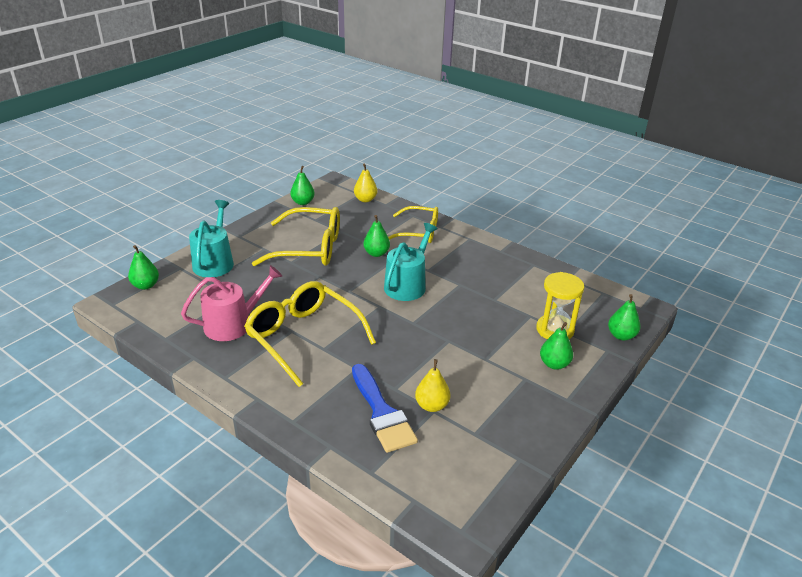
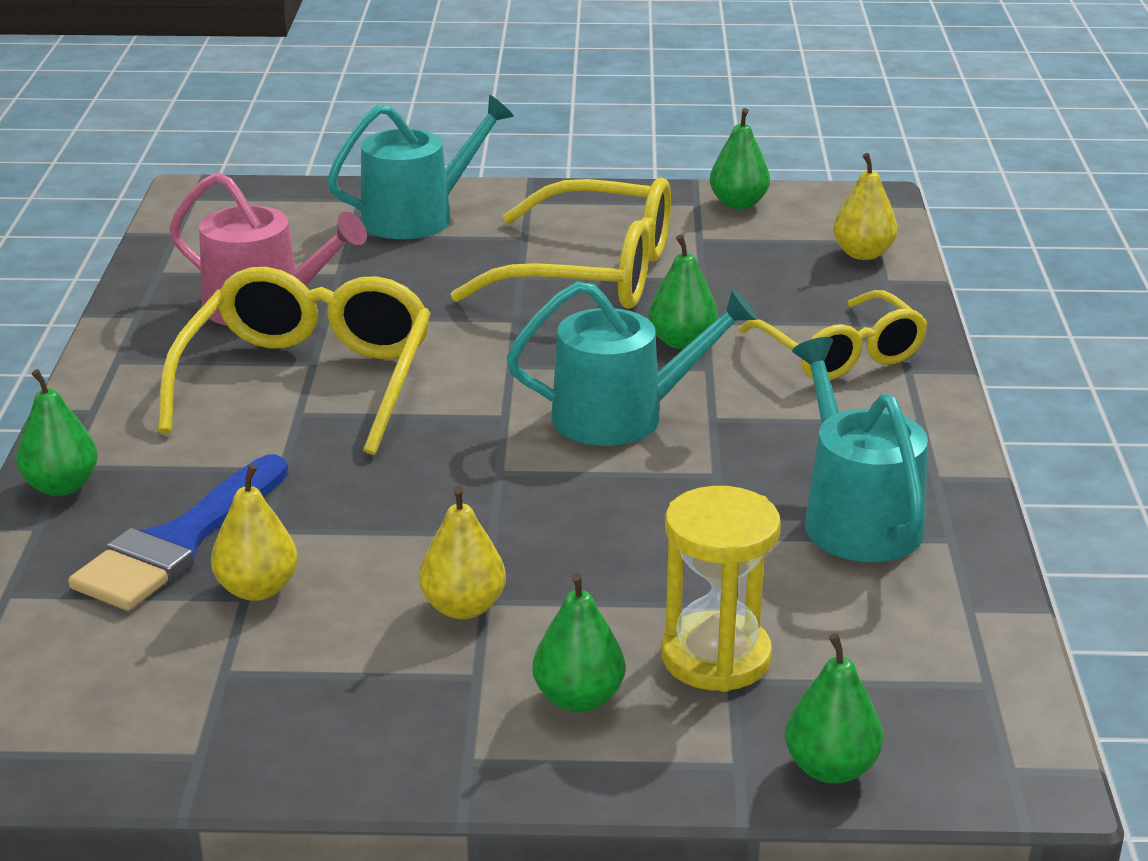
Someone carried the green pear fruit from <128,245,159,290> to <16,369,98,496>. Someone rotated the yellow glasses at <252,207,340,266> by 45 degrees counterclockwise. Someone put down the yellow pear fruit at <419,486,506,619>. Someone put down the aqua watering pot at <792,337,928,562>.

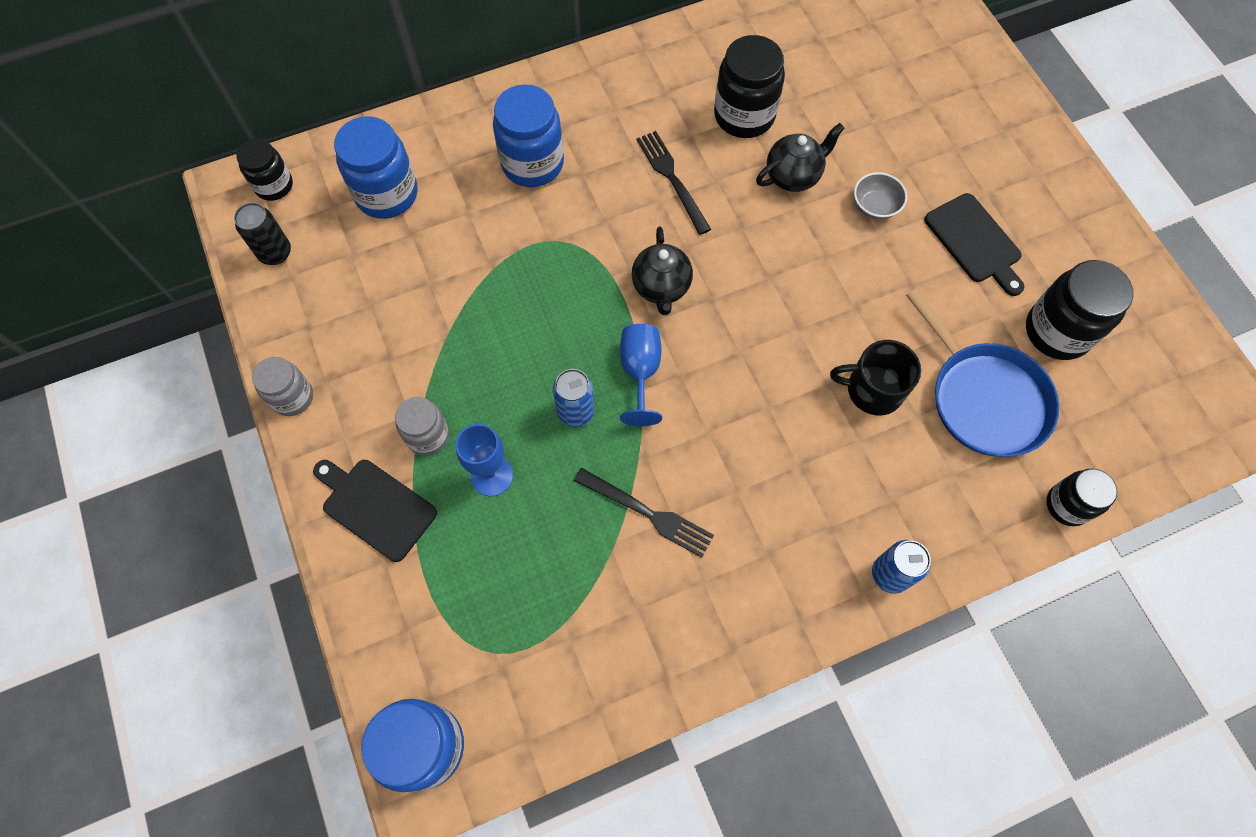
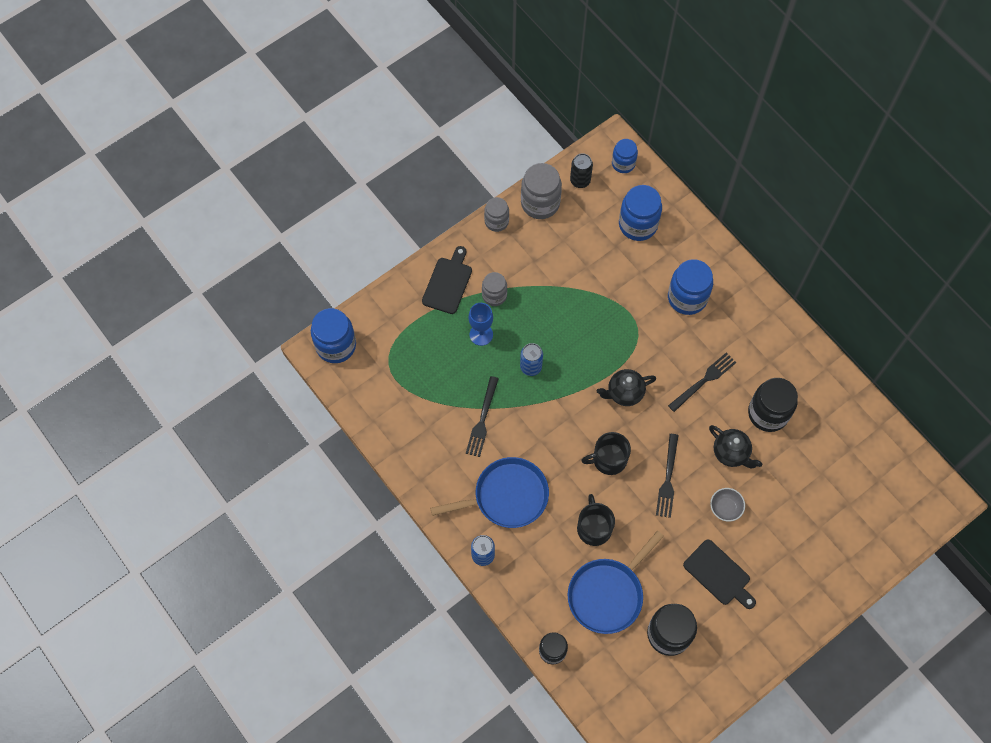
Someone repainted the black preserve jar at <237,139,293,201>, which became the royal blue preserve jar at <612,139,638,173>. Someone took away the royal blue goblet at <620,324,662,426>. Someone rotated the black chopping board at <924,193,1024,296> by 90 degrees counterclockwise. Someone put down the royal blue pan at <430,457,549,528>. Someone put down the gray preserve jar at <521,163,562,219>. Someone put down the black tea mug at <581,432,631,475>. Someone put down the black table fork at <656,434,679,518>.

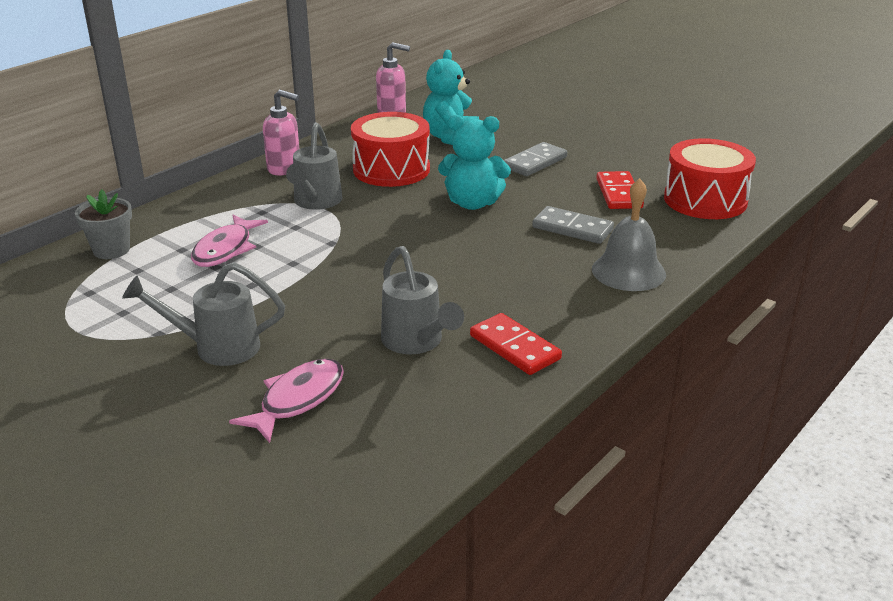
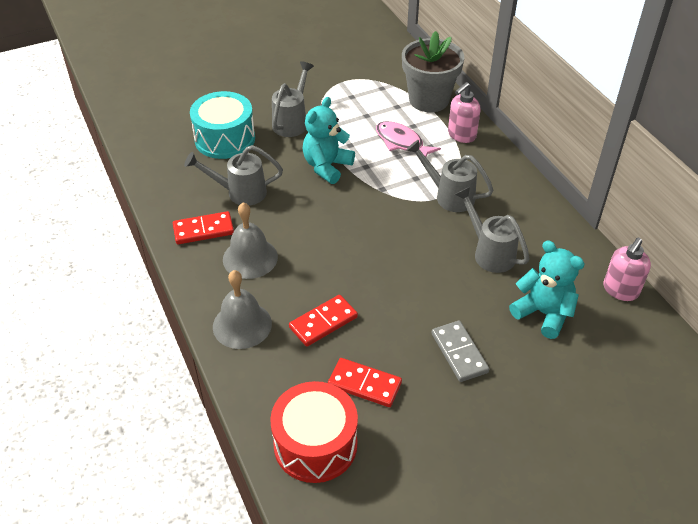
Someone scaled the gray plant pot at <75,189,132,259> by 1.77. Someone swapped the rose-pink toy fish at <229,359,344,443> for the aqua toy drum at <190,91,255,159>. Someone carried the rose-pink soap pump from <263,90,299,176> to <448,82,480,143>. Someone swapped the scarlet toy drum at <351,112,430,187> for the gray watering pot at <455,187,530,273>. Someone carried the aqua stuffed bear from <438,115,511,210> to <303,97,355,184>. Someone repainted the gray domino piece at <532,206,614,244>, which became the scarlet domino piece at <289,295,358,347>. Someone put down the gray school bell at <223,202,278,279>.

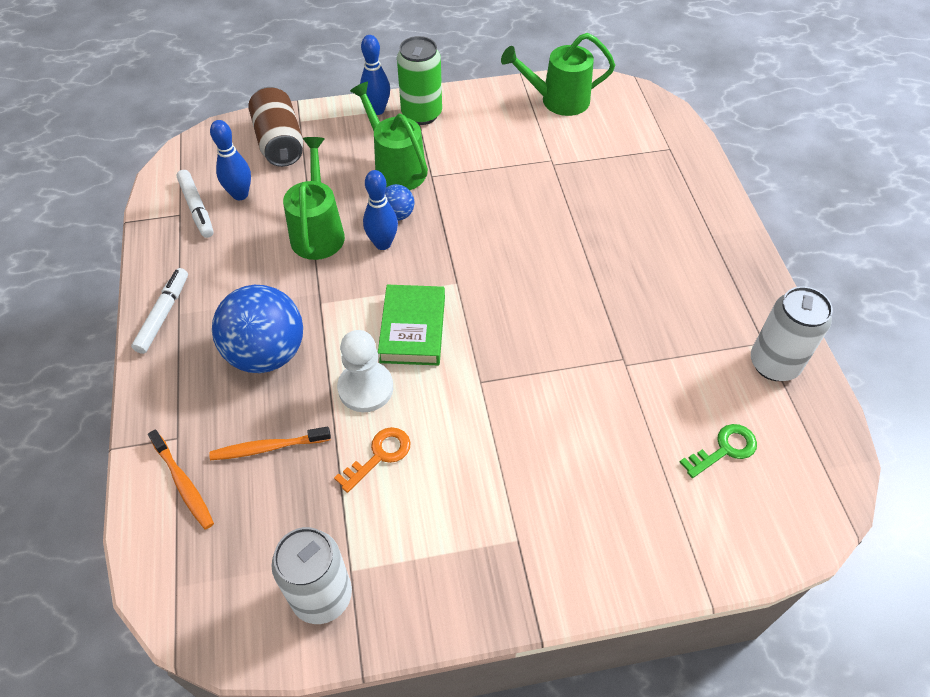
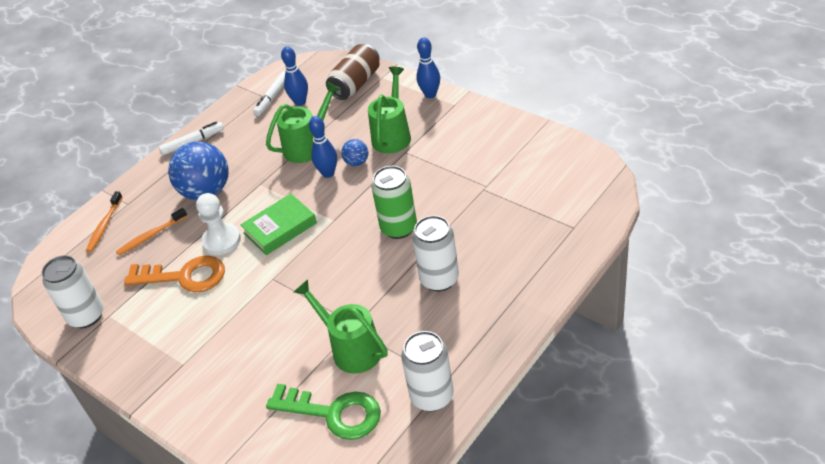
Someone rotated the bright orange dental brush at <209,427,331,460> by 75 degrees counterclockwise. Someone scaled the bright orange door key at <334,427,410,493> by 1.76. Someone carried the green can from <397,36,442,125> to <371,166,417,239>. Someone carried the green watering pot from <501,33,615,116> to <294,280,388,374>. Someone scaled the green door key at <680,424,757,478> by 1.76. Someone put down the snow-white can at <412,215,459,291>.

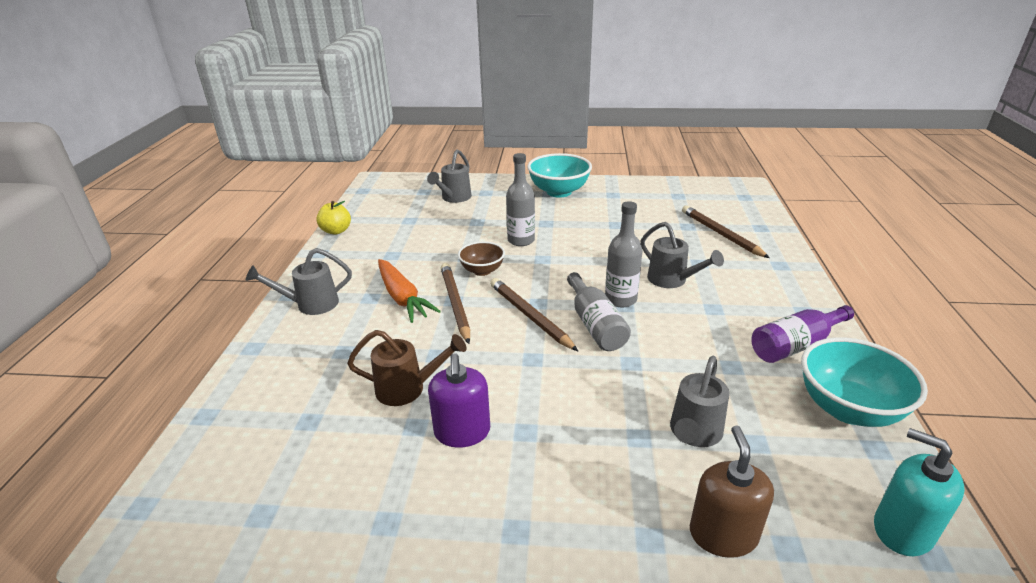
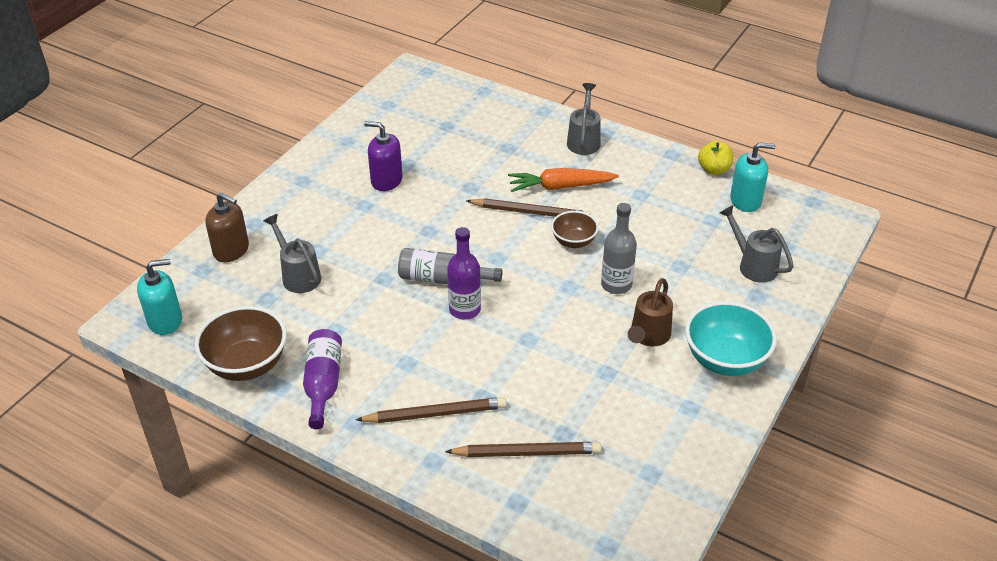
Someone carried the dark brown watering pot from <347,330,467,406> to <628,278,673,346>. Someone carried the dark brown wooden pencil from <490,278,578,351> to <356,397,507,423>. Someone repainted the gray drink bottle at <605,201,643,307>, which became the royal purple drink bottle at <447,227,481,319>. Someone took away the gray watering pot at <641,222,724,288>. Someone repainted the aqua bowl at <801,337,928,427>, which became the dark brown bowl at <195,306,287,381>. Someone put down the aqua soap pump at <730,142,776,212>.

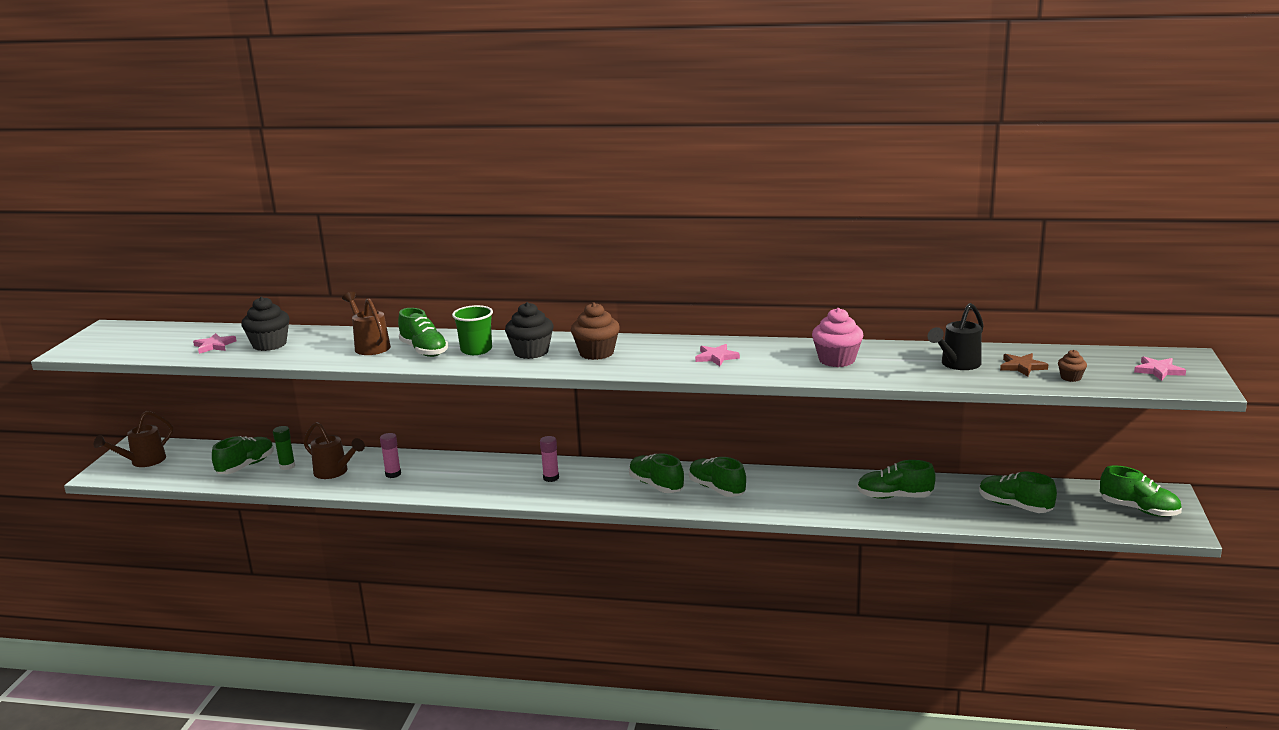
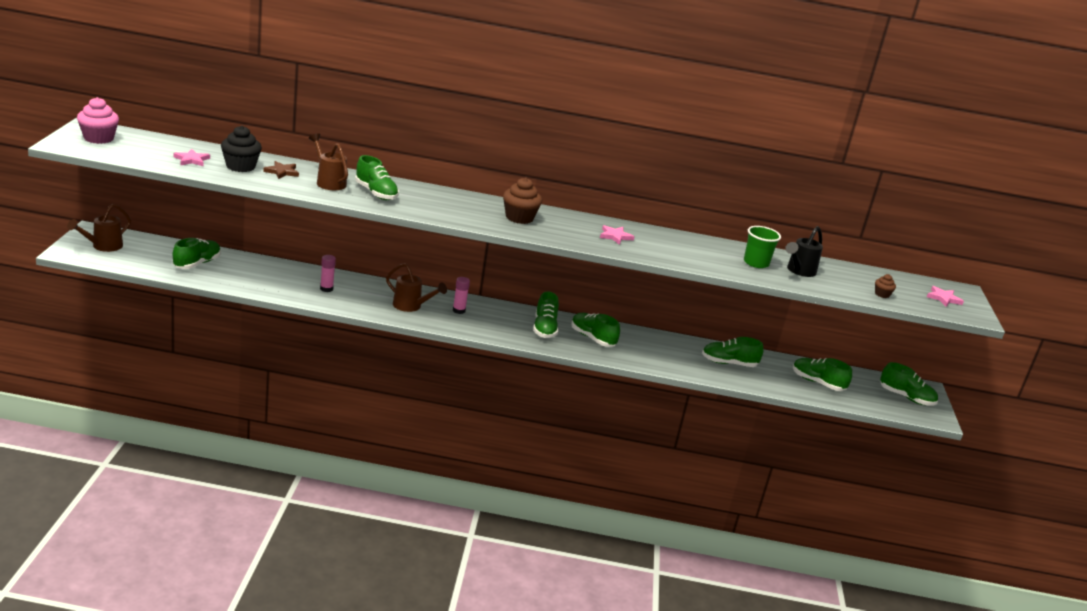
Someone took away the green glue stick at <273,426,295,470>. Someone carried the dark brown watering pot from <303,422,365,479> to <386,263,447,312>. Someone carried the green tumbler from <452,305,493,355> to <744,226,781,268>. Someone took away the black fairy cake at <505,302,554,359>. Someone rotated the green shoe at <629,453,684,493> by 135 degrees counterclockwise. Someone carried the rose-pink fairy cake from <812,308,863,367> to <77,97,119,144>. Someone carried the dark brown star shape from <1000,353,1048,377> to <263,161,299,179>.

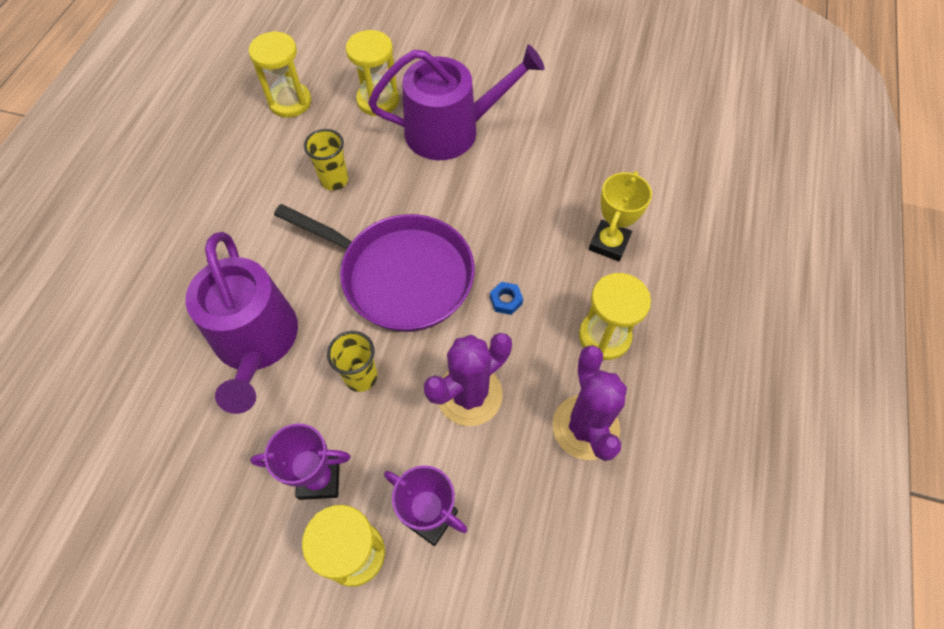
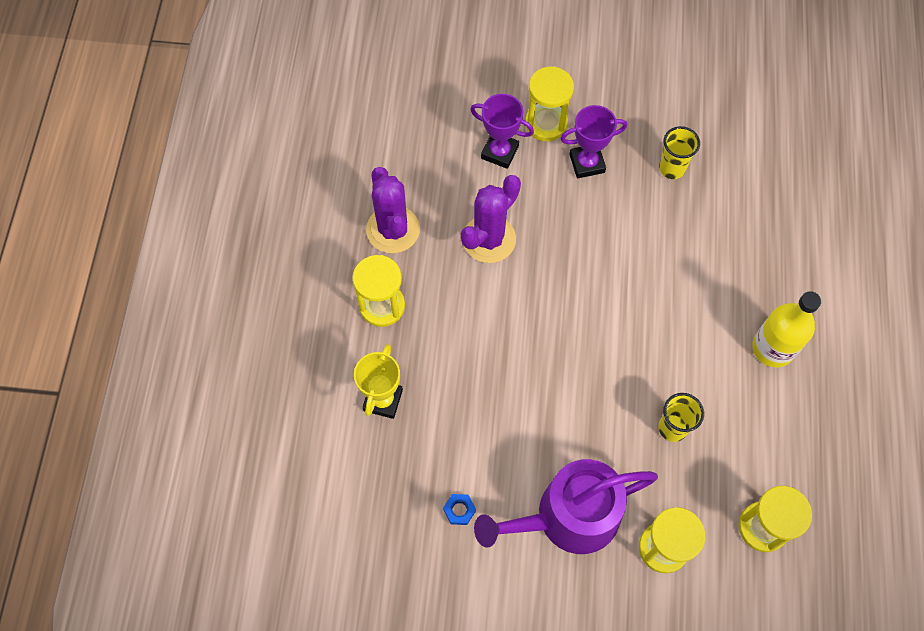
Someone took away the royal purple watering pot at <185,232,298,414>. Someone took away the royal purple pan at <274,204,475,332>. Someone carried the yellow tumbler from <327,331,377,392> to <659,126,700,179>. Someone carried the royal blue hexagon nut from <490,282,523,315> to <443,494,476,525>. Someone put down the yellow drink bottle at <752,291,821,368>.

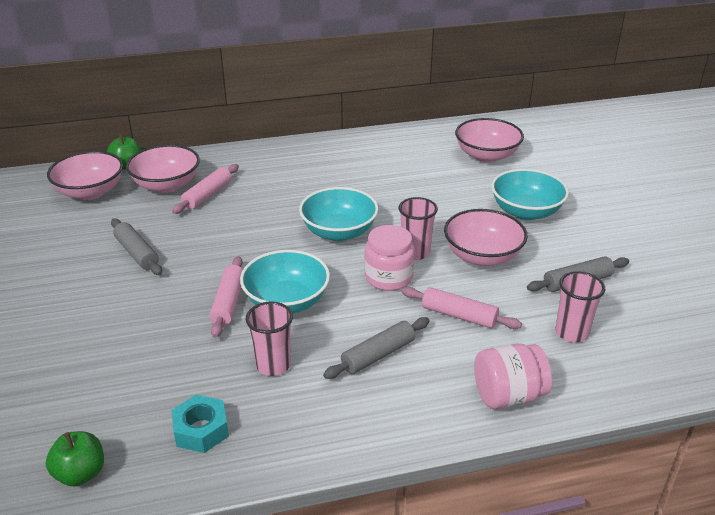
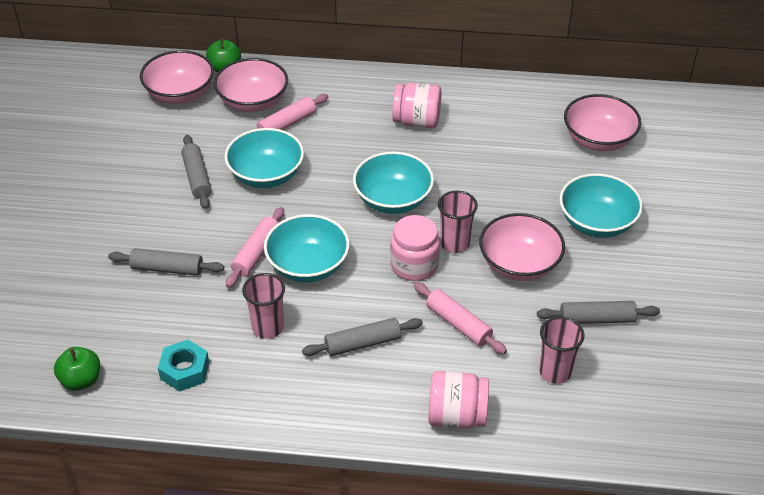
Someone put down the gray dough roller at <108,248,224,276>. Someone put down the aqua bowl at <225,128,304,188>. Someone put down the rose-pink preserve jar at <392,82,442,128>.

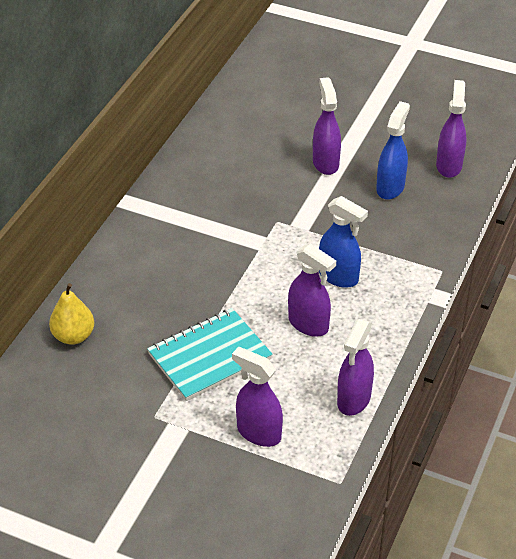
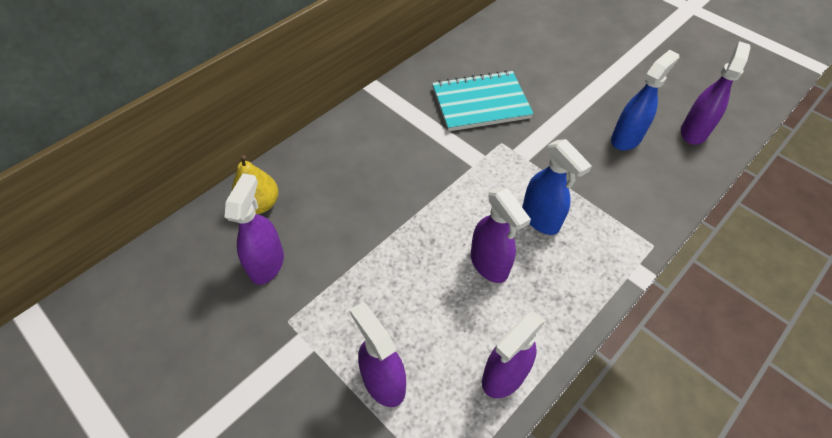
Someone carried the aqua notepad from <147,308,272,401> to <432,70,534,131>. Someone carried the royal purple spray cleaner from <313,77,341,175> to <225,173,284,285>.

